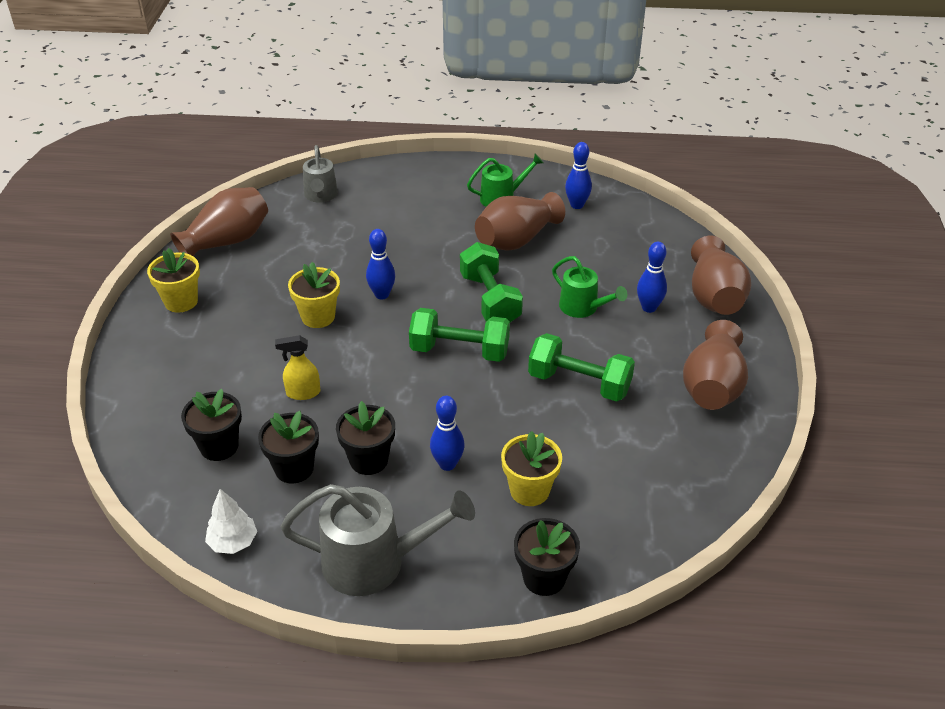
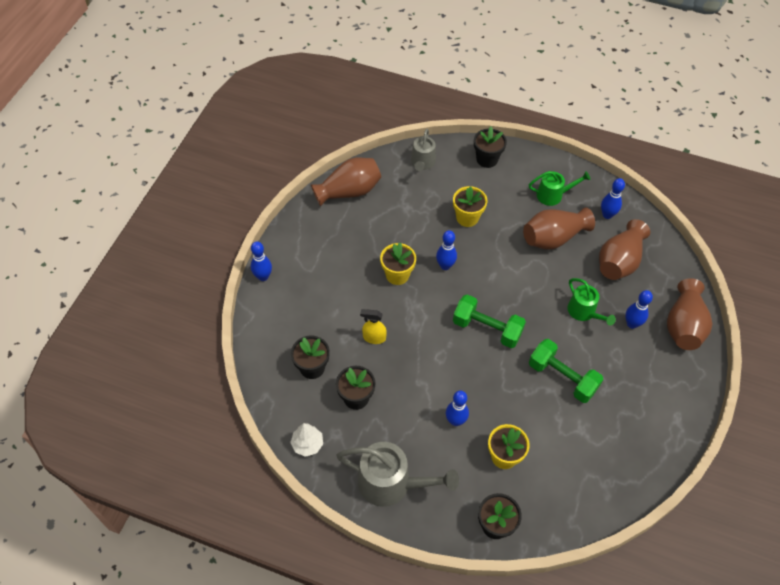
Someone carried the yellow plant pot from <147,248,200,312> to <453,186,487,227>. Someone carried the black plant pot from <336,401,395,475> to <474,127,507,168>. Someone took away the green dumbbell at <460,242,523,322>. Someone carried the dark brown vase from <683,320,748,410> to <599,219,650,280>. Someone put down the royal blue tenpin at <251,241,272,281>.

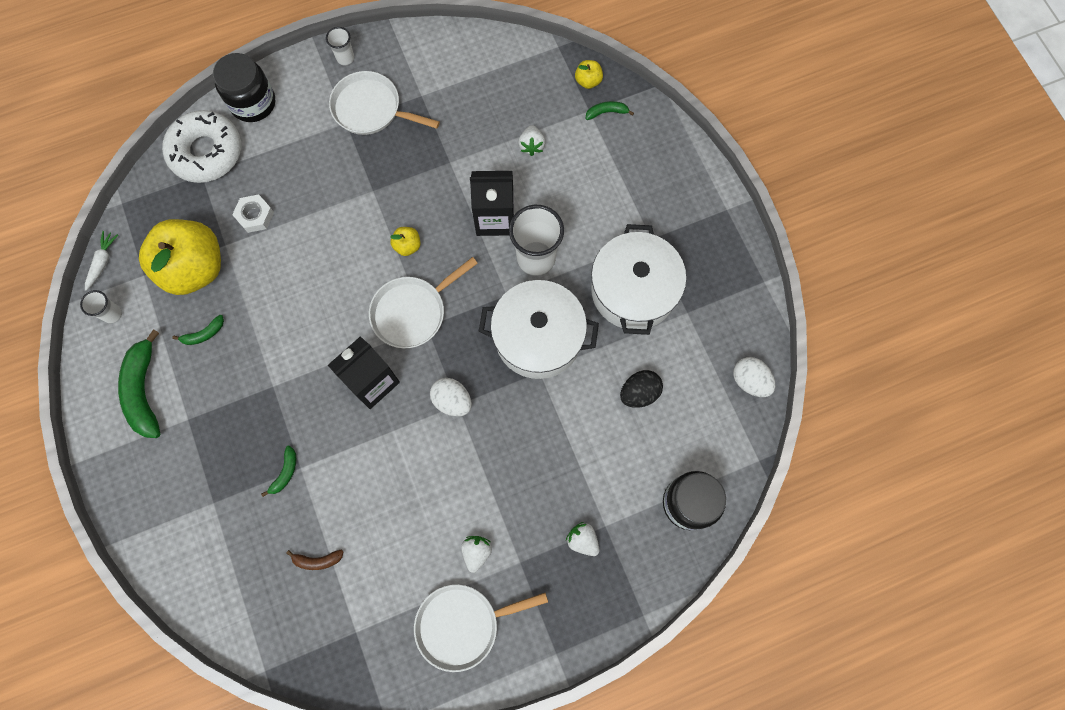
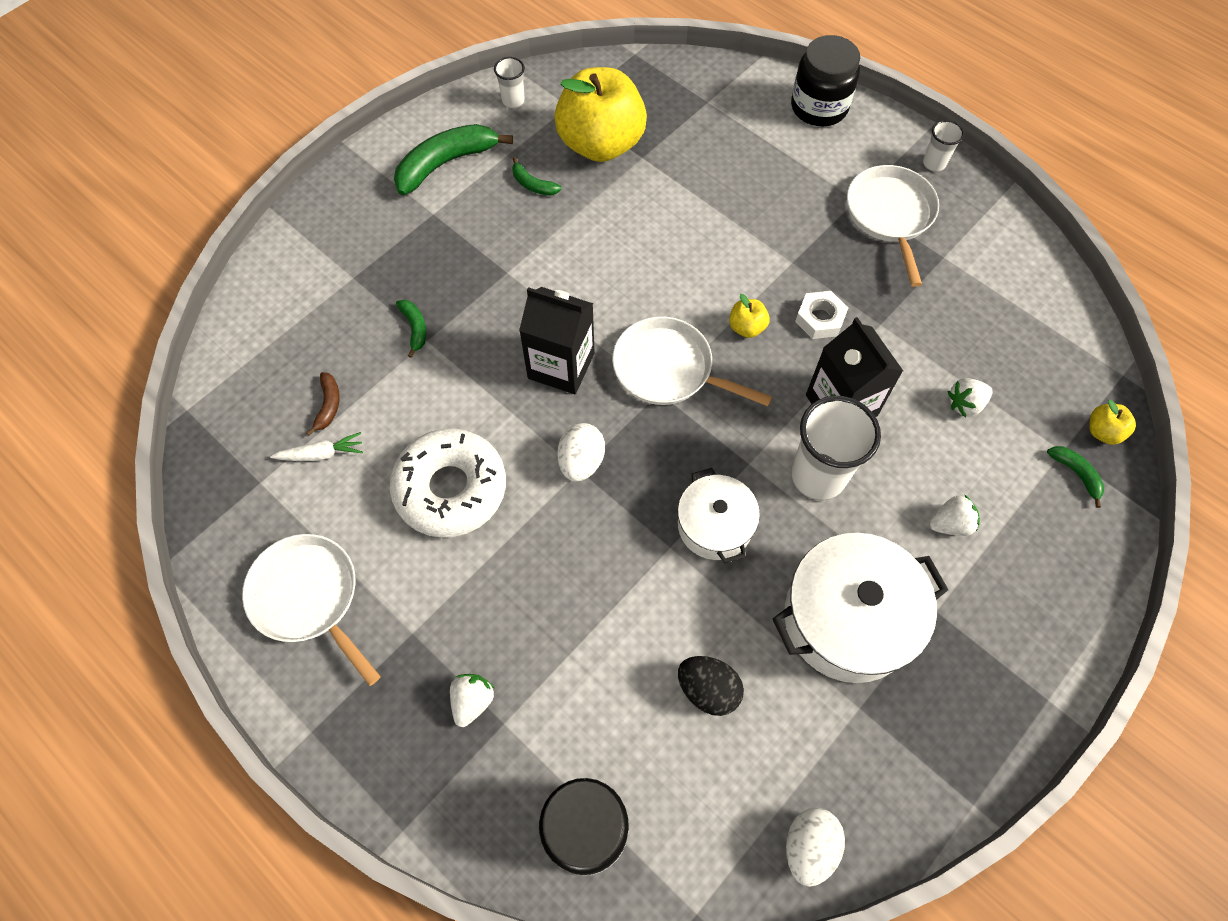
Someone carried the snow-white toy carrot from <85,231,118,291> to <270,432,363,461>. Someone carried the snow-white donut from <162,110,242,183> to <390,428,506,538>. Someone carried the snow-white hexagon nut from <232,194,274,233> to <795,291,848,339>. Someone rotated the green toy banana at <261,445,296,497> by 105 degrees counterclockwise. Someone rotated the dark brown toy banana at <286,550,344,570> by 150 degrees counterclockwise. Someone carried the snow-white berry from <461,536,492,573> to <929,494,980,536>. Someone scaled the snow-white stockpot at <479,280,599,379> by 0.60.

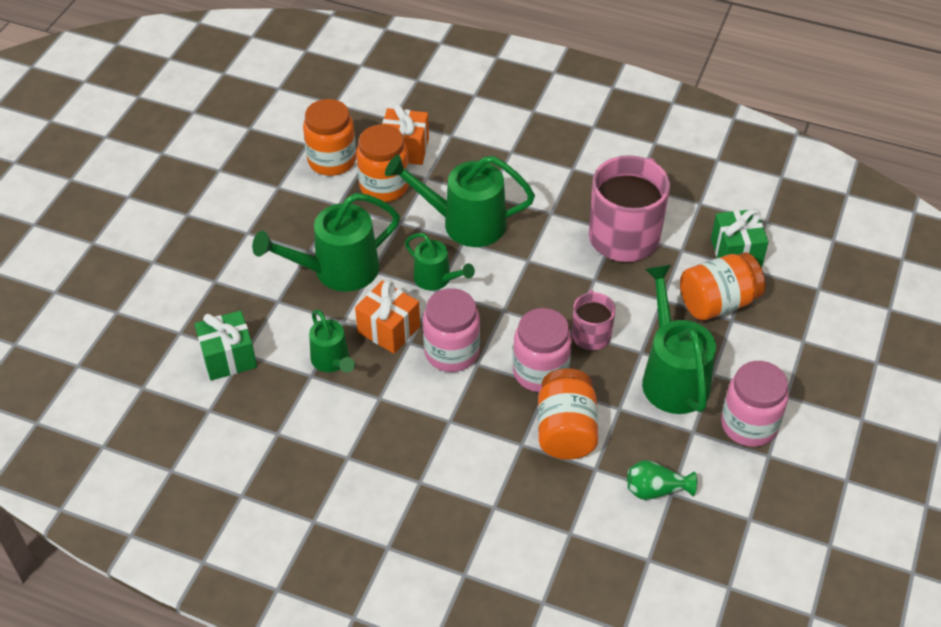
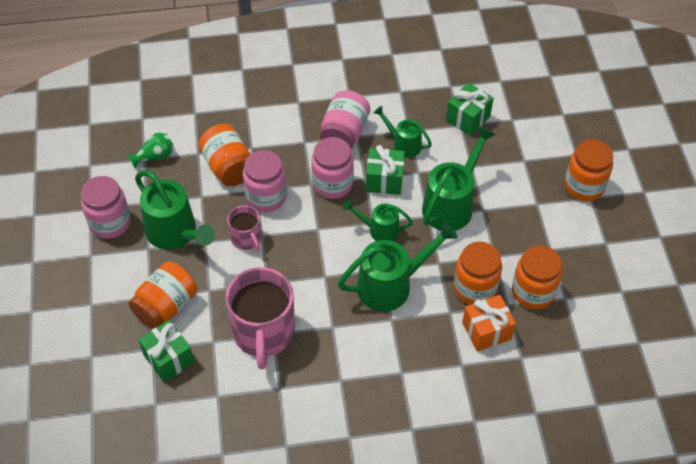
Someone repainted the bright orange gift at <355,280,420,354>, which became the green gift at <366,145,405,195>. Someone put down the rose-pink preserve jar at <320,90,370,149>. Someone put down the bright orange preserve jar at <565,140,613,201>.

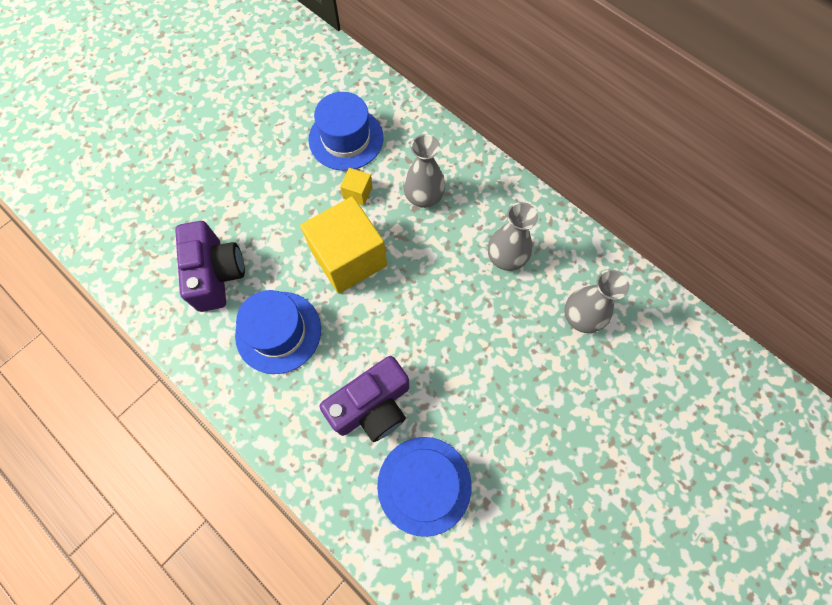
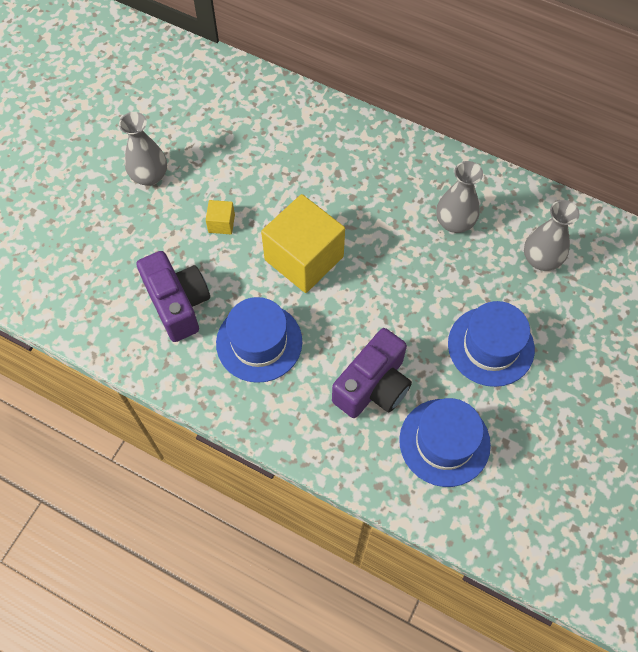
Someone carried the royal blue tall hat from <308,92,383,171> to <448,301,535,387>. Someone carried the yellow solid cube from <340,168,373,205> to <206,200,235,234>. Someone carried the gray vase from <403,134,445,208> to <119,112,167,186>.

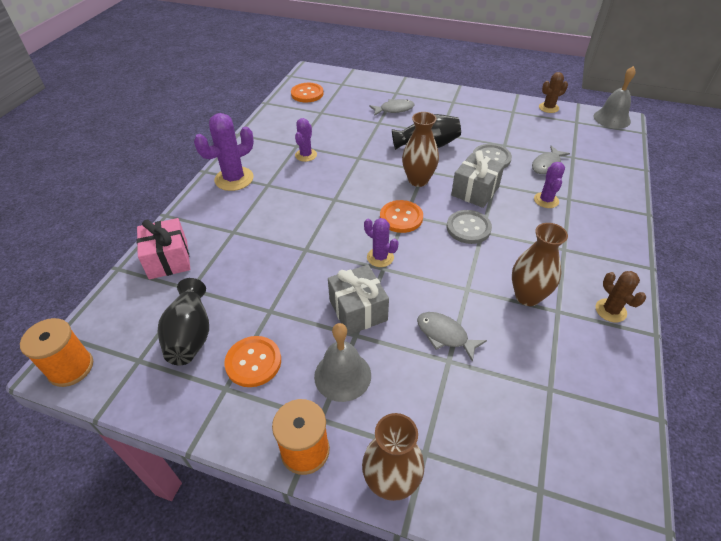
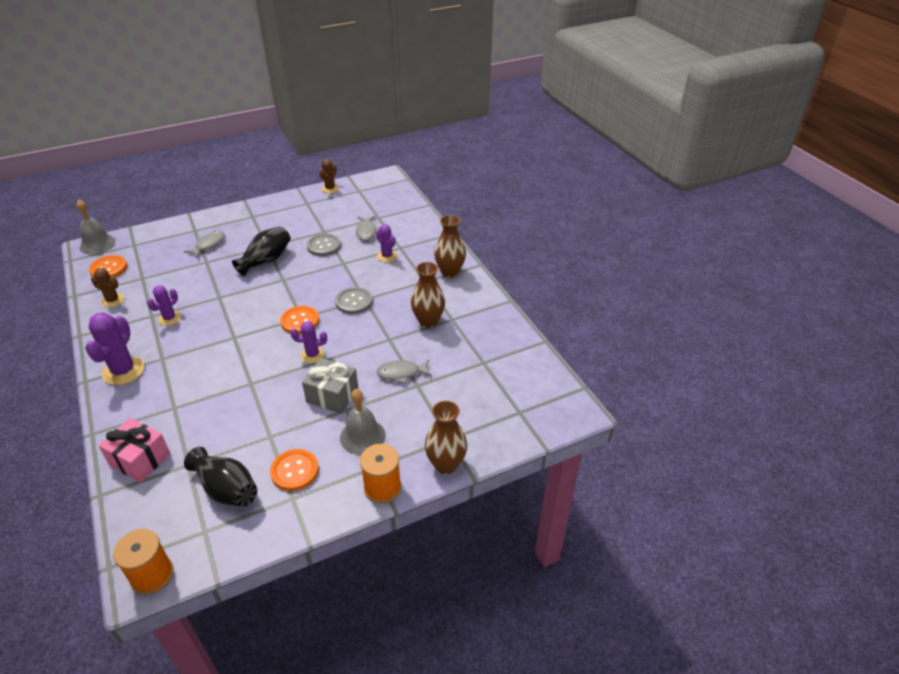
Someone rotated the royal purple cactus at <295,118,317,162> by 60 degrees clockwise. Someone carried the dark brown vase from <402,112,439,187> to <434,215,466,278>. Someone took away the gray gift at <451,150,505,208>. Someone carried the gray school bell from <593,66,636,129> to <76,199,116,255>. Someone carried the dark brown cactus from <596,271,646,322> to <91,268,124,307>.

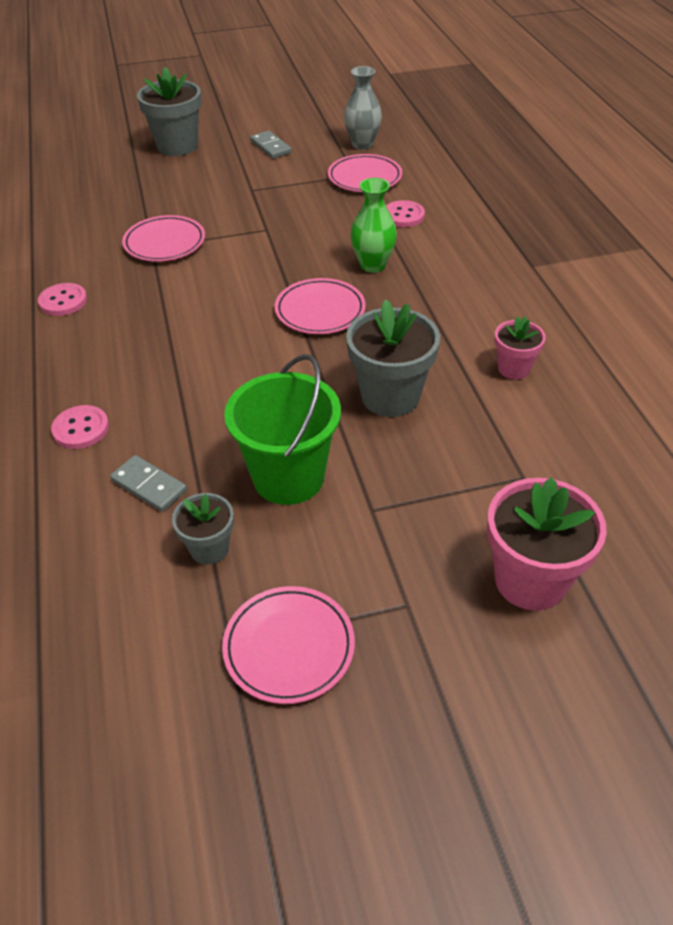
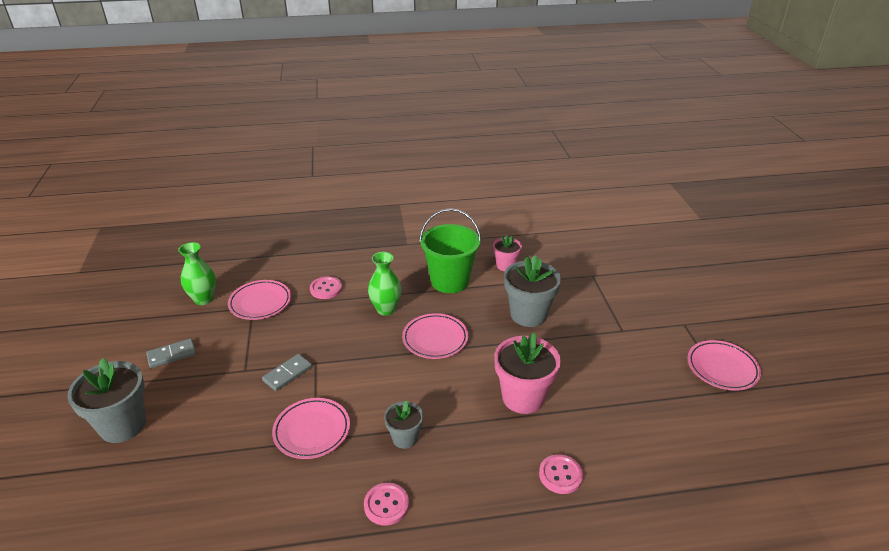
Someone carried the gray domino piece from <110,455,187,512> to <262,354,312,391>. Someone carried the gray plant pot from <172,493,234,565> to <384,400,423,449>. Someone carried the green pail from <224,354,341,505> to <419,208,481,293>. Someone repainted the gray vase at <344,66,382,150>, which became the green vase at <178,242,216,305>. Someone carried the rose-pink plant pot from <487,477,607,611> to <494,333,561,414>.

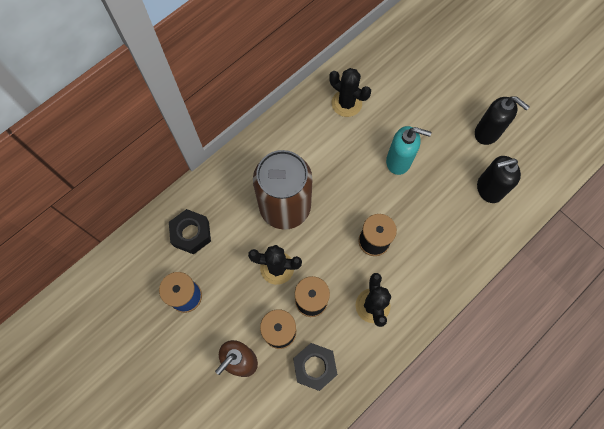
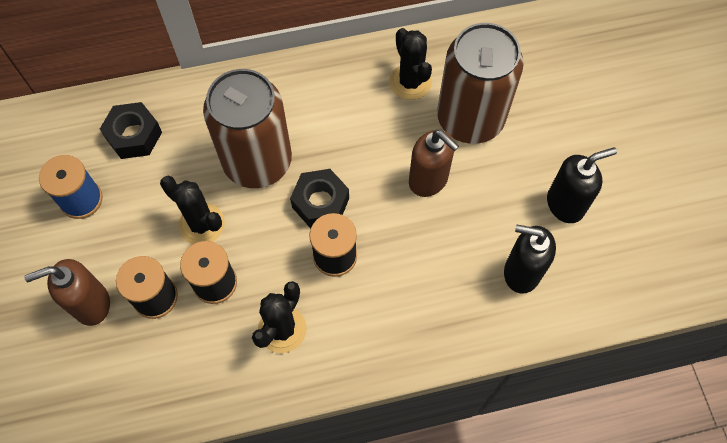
Someone carried the black hexagon nut from <293,343,338,391> to <290,169,349,228>. Someone repainted the aqua soap pump at <386,126,432,175>, which became the dark brown soap pump at <409,130,459,197>. Someone rotated the black soap pump at <475,96,530,145> by 90 degrees counterclockwise. Someone put down the dark brown can at <437,23,524,144>.

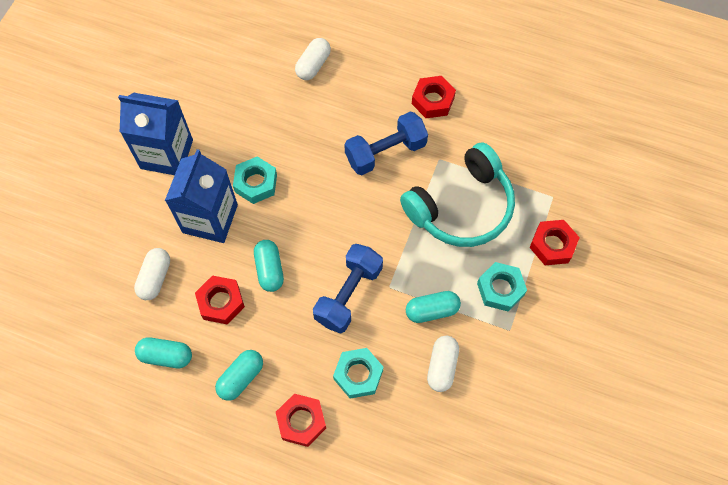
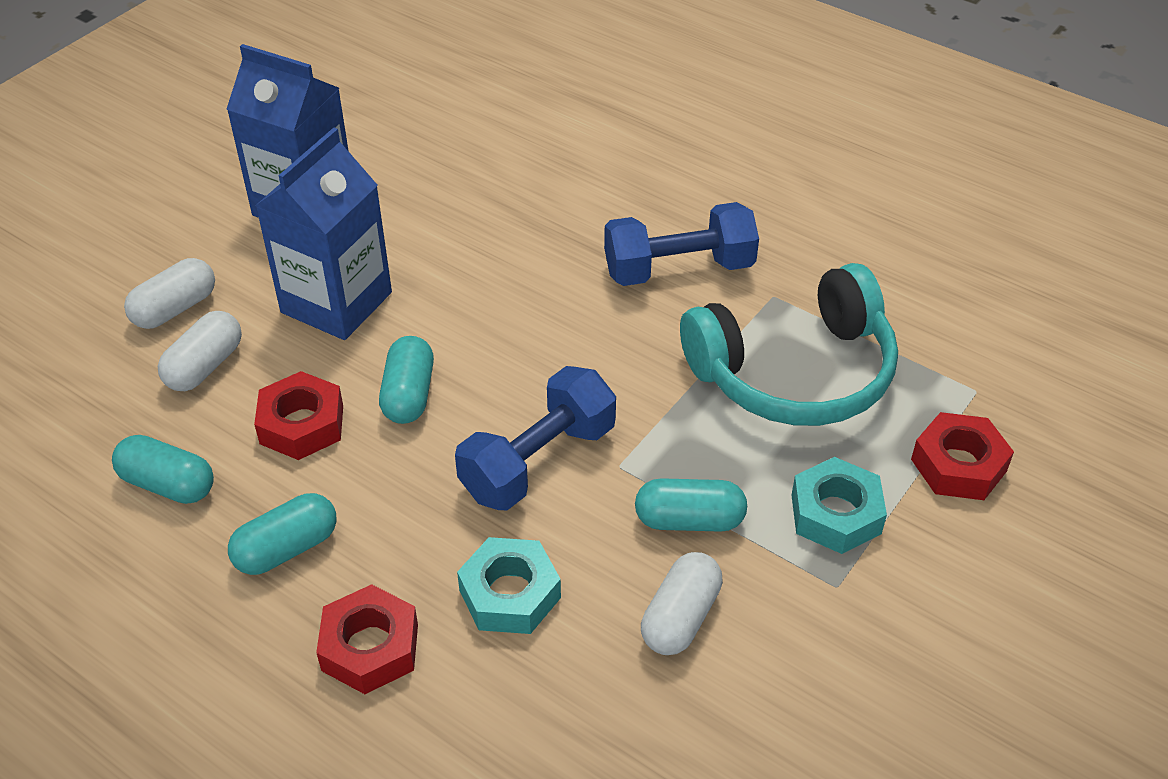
Someone took away the aqua hexagon nut at <233,156,277,204>. Someone carried the snow-white pill shape from <295,38,331,80> to <124,258,215,329>. Someone took away the scarlet hexagon nut at <412,76,456,118>.

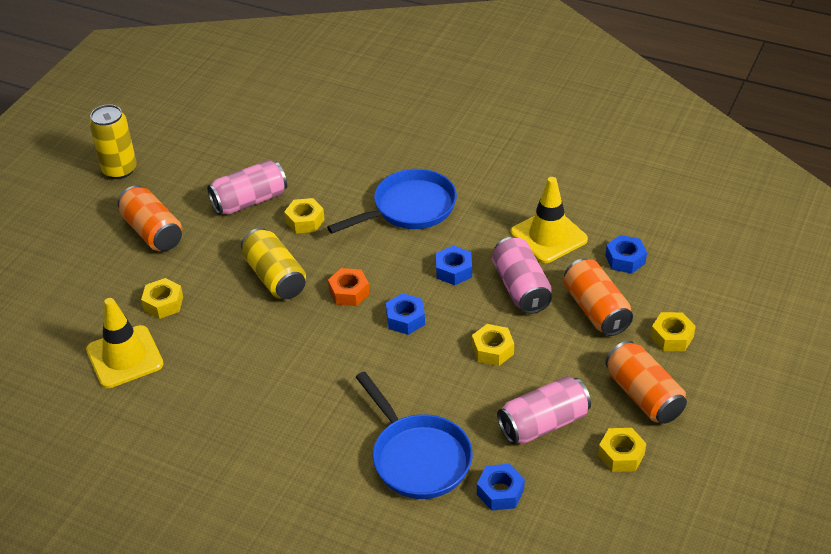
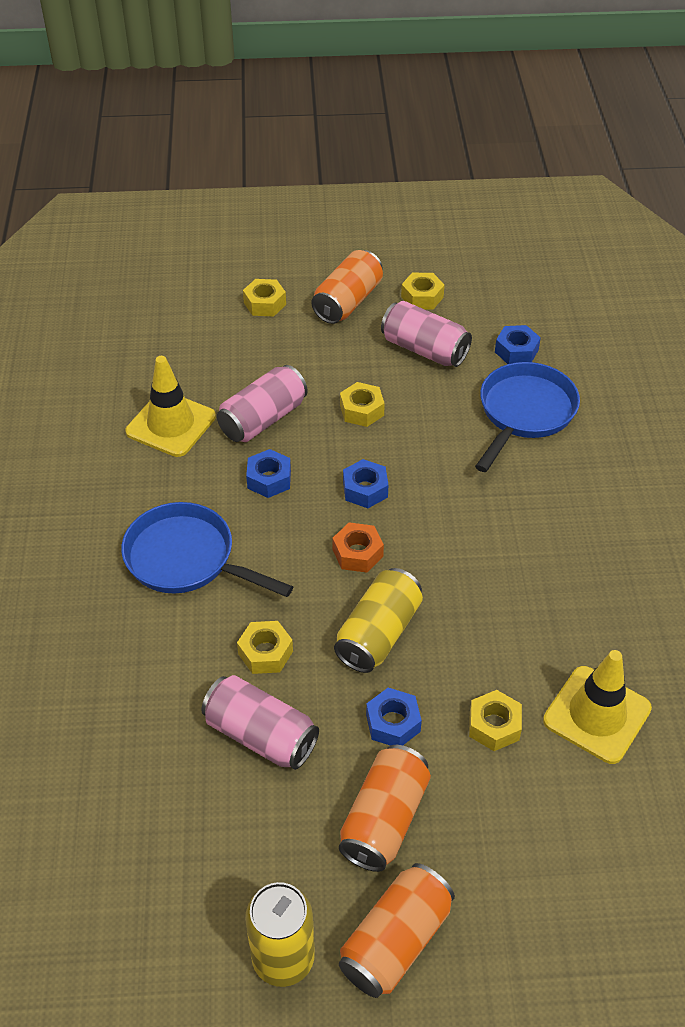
Someone carried the bright orange can from <564,258,633,336> to <339,863,455,998>. Someone carried the royal blue hexagon nut from <605,235,647,274> to <366,688,422,745>.

